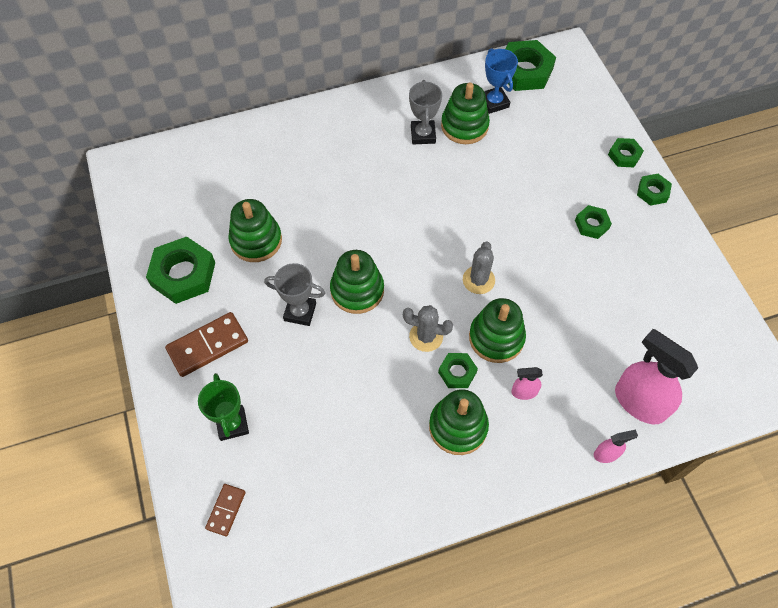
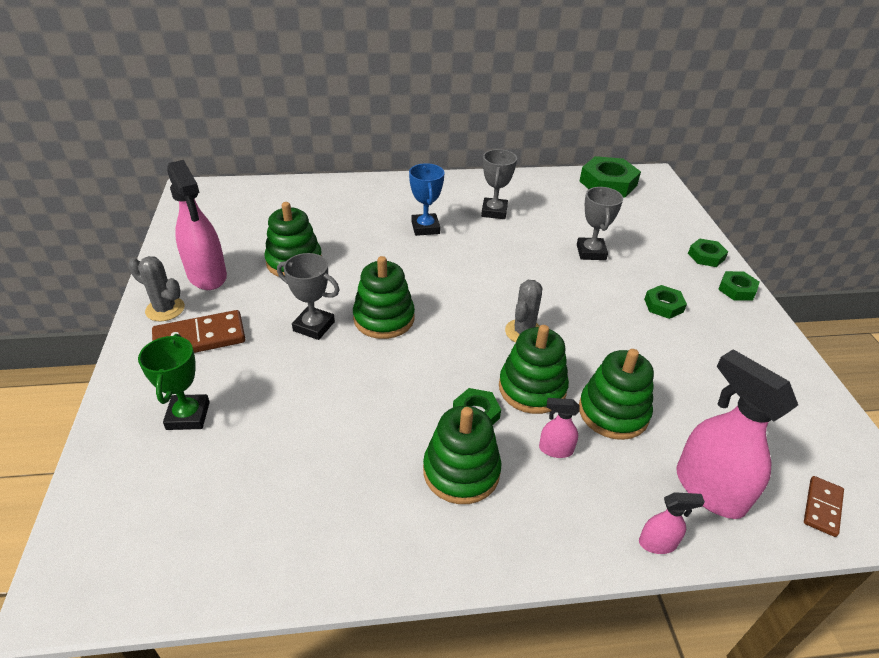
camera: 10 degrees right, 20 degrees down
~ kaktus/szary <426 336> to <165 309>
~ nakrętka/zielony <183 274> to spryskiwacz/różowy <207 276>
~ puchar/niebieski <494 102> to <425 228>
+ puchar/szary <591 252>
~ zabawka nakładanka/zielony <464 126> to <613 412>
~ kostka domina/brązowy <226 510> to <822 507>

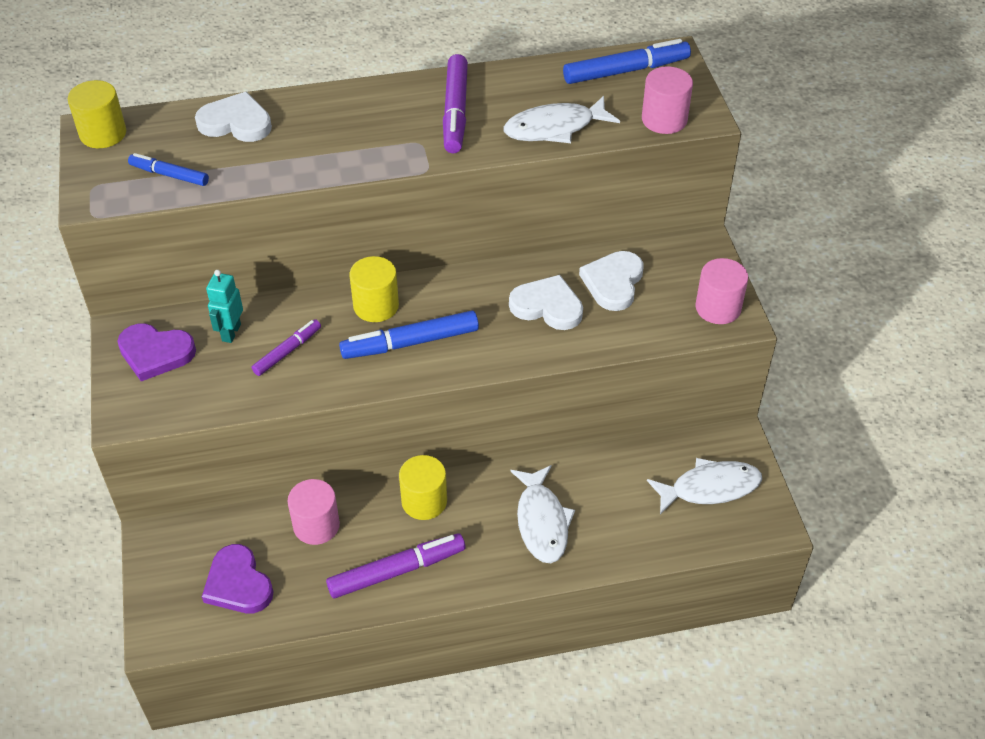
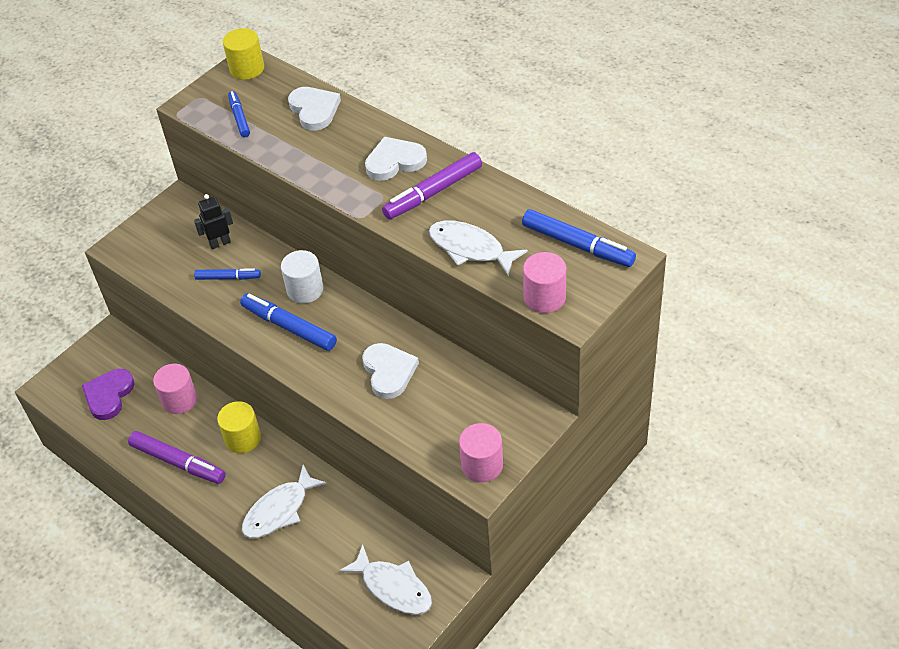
camera: 55 degrees right, 0 degrees up
~ robot/turkusowy <231 332> to robot/czarny <220 243>
~ flamaster/fioletowy <287 351> to flamaster/niebieski <228 278>
~ walec/żółty <376 306> to walec/biały <305 290>
~ serce/biały <613 282> to <395 161>
- serce/fioletowy <155 353>

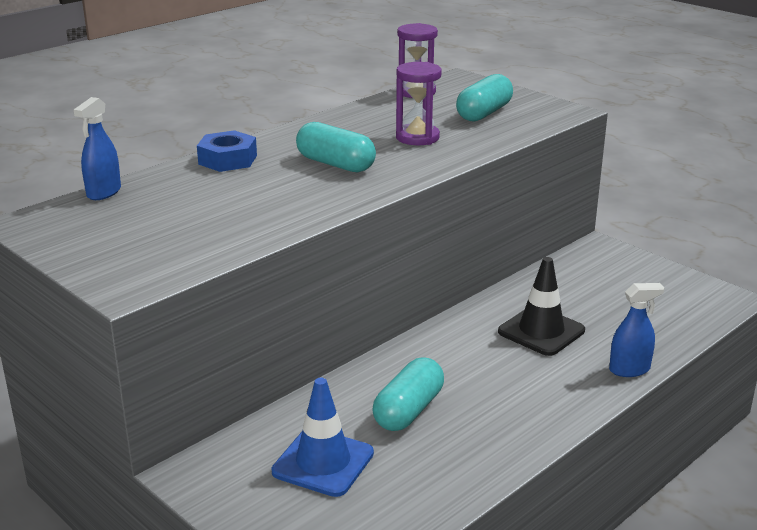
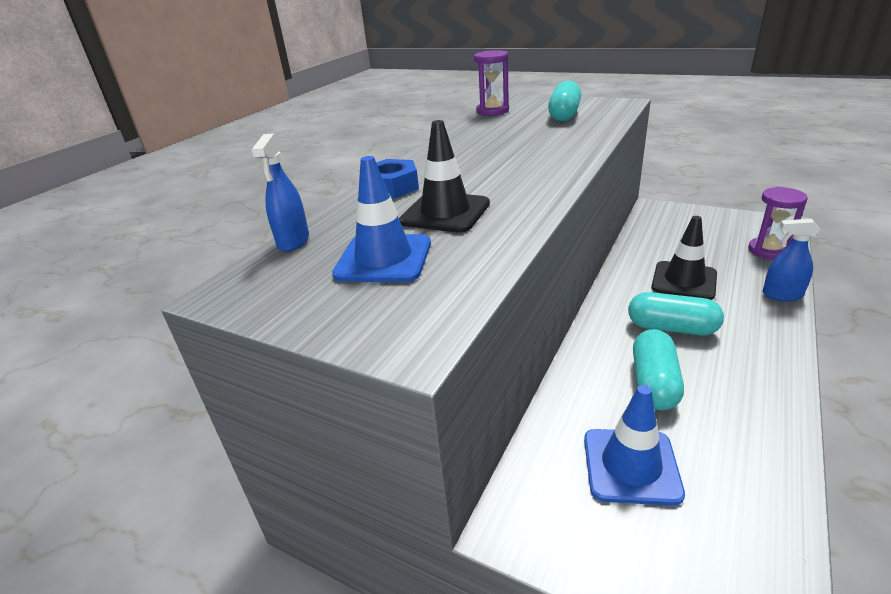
camera: 15 degrees left, 5 degrees up
+ pachołek/niebieski <383 259>
+ pachołek/czarny <445 213>
~ kapsułka/turkusowy <335 164> to <671 328>
~ klepsydra/fioletowy <417 137> to <768 251>
~ spryskiwacz/niebieski <629 369> = <782 295> 135 degrees counterclockwise

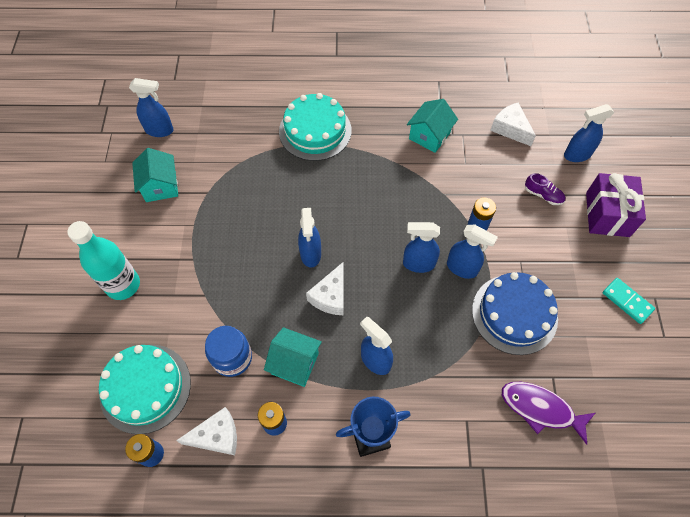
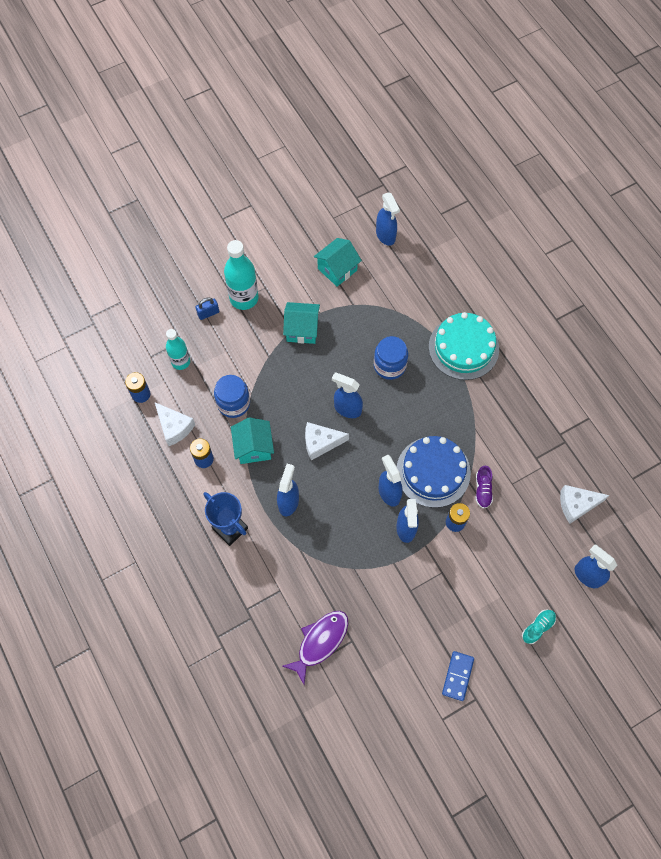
camera: 60 degrees right, 5 degrees up
~ tort/turkusowy <145 388> to butelka/turkusowy <181 362>
+ kłódka/niebieski <208 313>
~ ryba/fioletowy <541 409> = <320 642> 45 degrees clockwise
~ domek/turkusowy <429 136> to <302 329>
~ spryskiwacz/niebieski <310 254> = <347 409> 60 degrees clockwise
+ słoik/niebieski <389 365>
~ tort/niebieski <514 314> to <433 471>
~ kostka domina/turkusowy <627 301> to kostka domina/niebieski <457 676>
~ but/fioletowy <543 195> to <483 490>
~ prezent/fioletowy <607 214> to but/turkusowy <537 627>
~ ser/biały <510 129> = <576 505> 120 degrees counterclockwise

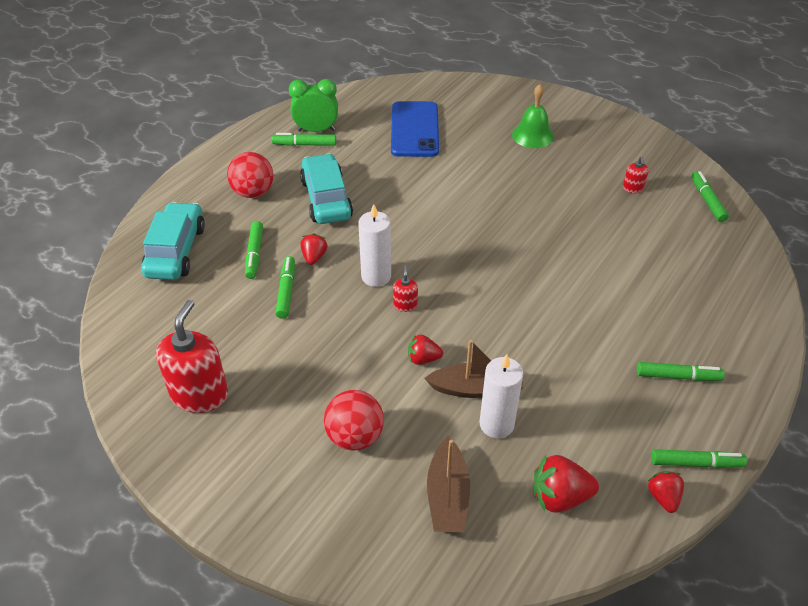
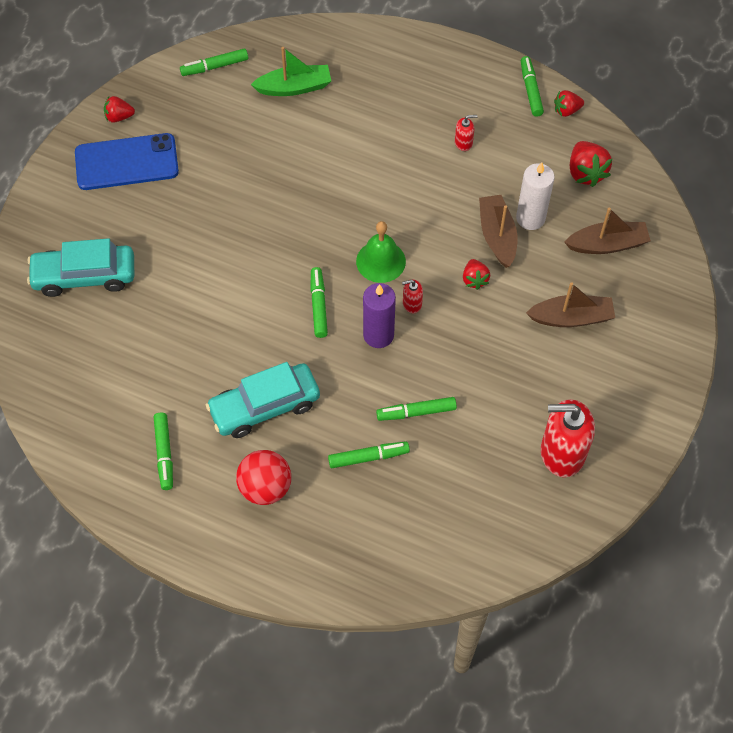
camera: 100 degrees left, 15 degrees up
~ samochód/turkusowy <176 251> to <84 276>
~ telefon/niebieski <415 129> to <126 162>
~ truskawka/czerwony <314 257> to <119 117>
+ łódka/zielony <294 87>
~ flamaster/zielony <678 376> to <318 305>
~ dzwonek/zielony <532 135> to <380 261>
~ świeca/biały <376 276> to świeca/fioletowy <378 335>
~ dozownik mydła/czerwony <632 188> to <463 142>
~ piłka/czerwony <355 436> to łódka/brązowy <571 317>
- budzik/zielony <316 130>

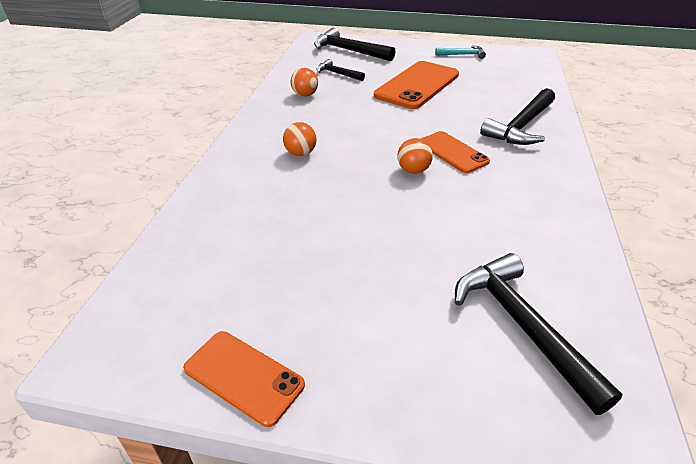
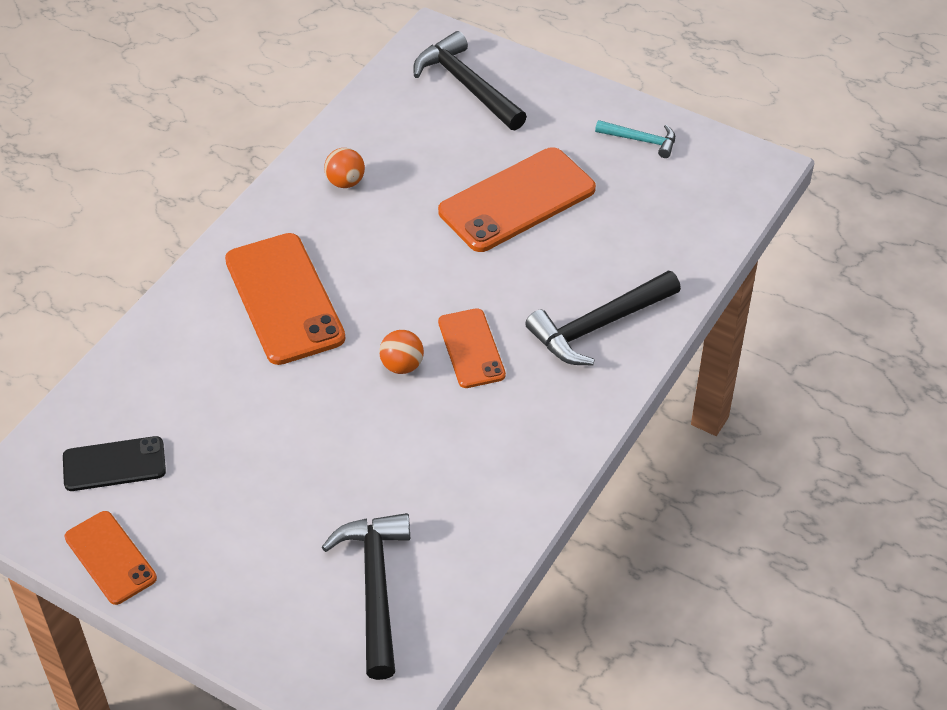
camera: 20 degrees right, 10 degrees up
+ telefon/czarny <114 464>
~ piłka/pomarańczowy <300 153> to telefon/pomarańczowy <284 299>
- młotek/czarny <337 74>

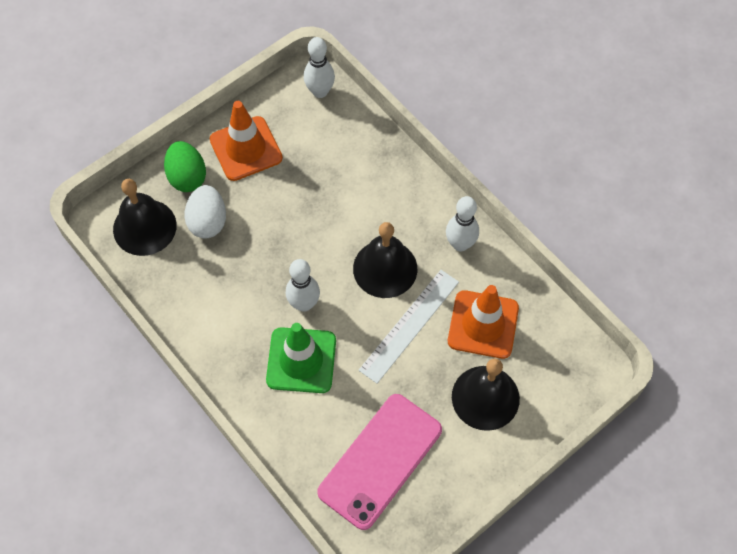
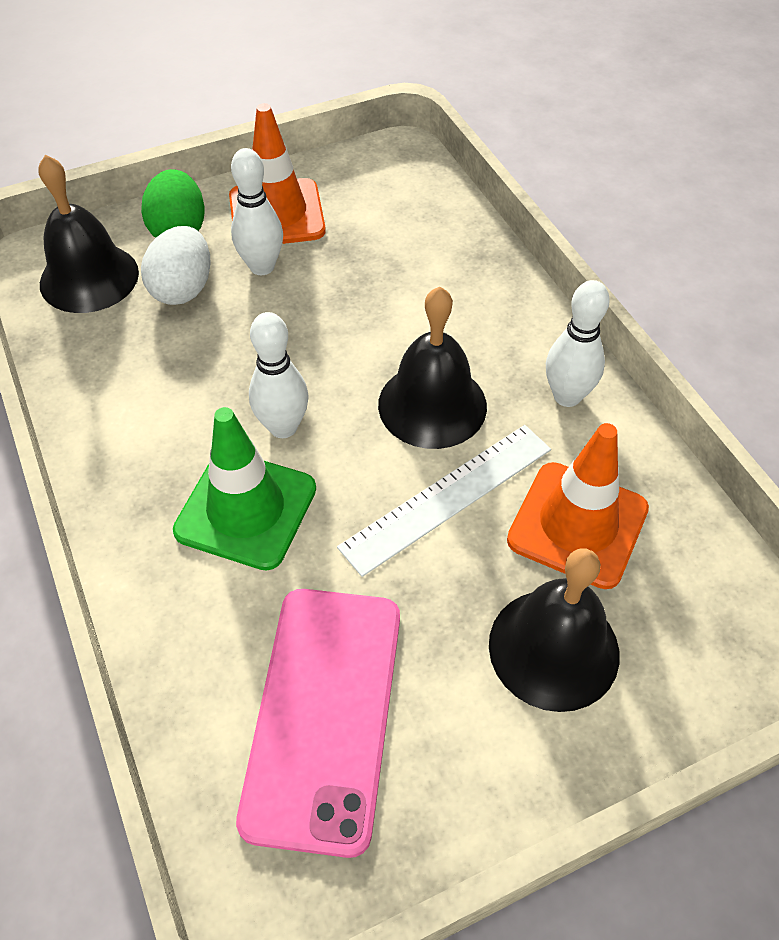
camera: 15 degrees right, 10 degrees down
~ kręgiel/biały <320 91> to <262 267>
~ telefon/różowy <380 460> = <323 714> 45 degrees counterclockwise

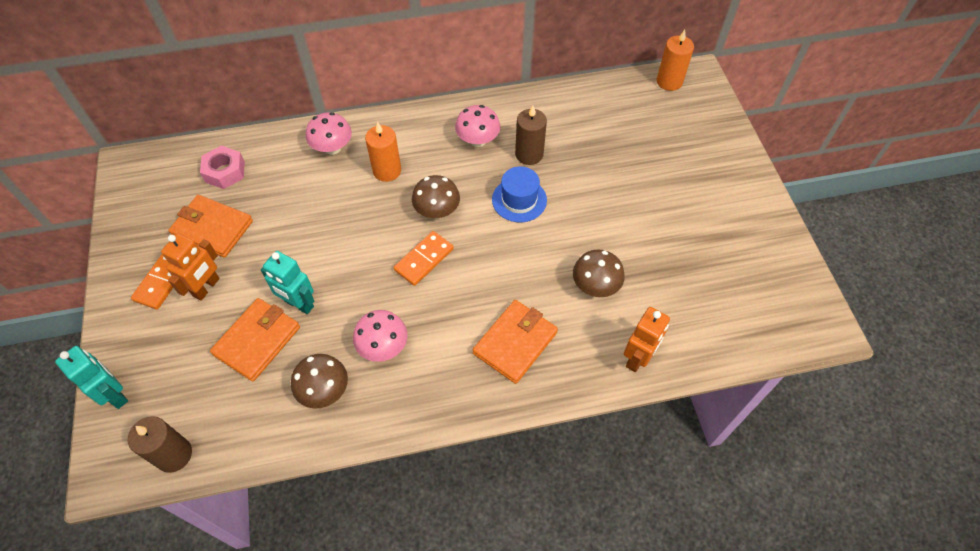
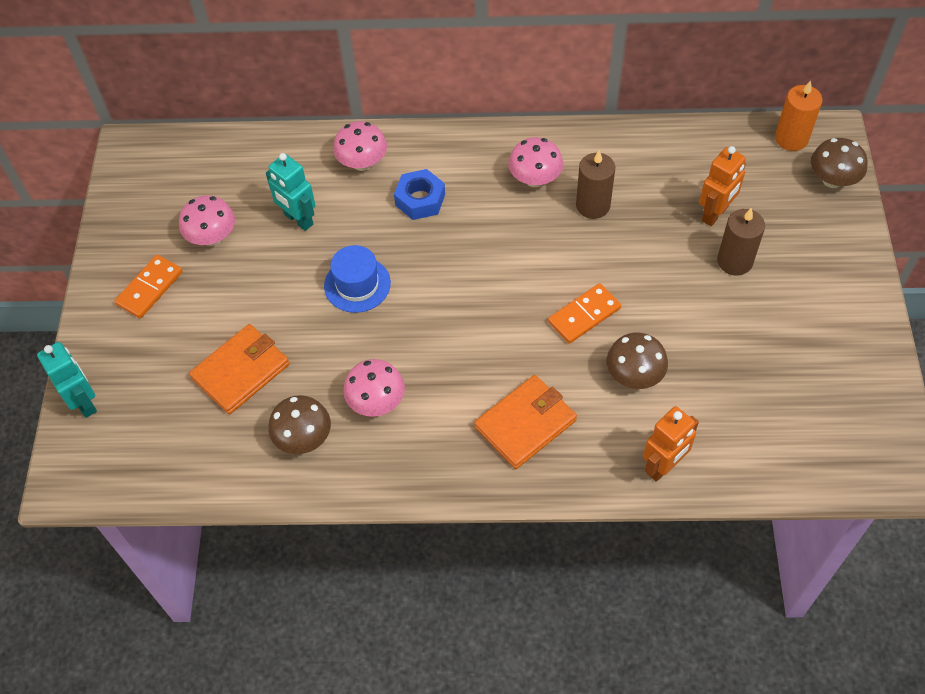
camera: 15 degrees right, 0 degrees up
~ portfel/pomarańczowy <212 228> to grzyb/różowy <212 237>
~ robot/turkusowy <298 304> to <298 219>
~ kapelusz/niebieski <519 200> to <357 284>
~ świeca/pomarańczowy <387 171> to nakrętka/niebieski <420 200>
~ kostka domina/pomarańczowy <424 260> to <584 315>
~ robot/pomarańczowy <206 287> to <715 214>
~ świeca/brązowy <174 455> to <734 261>
~ grzyb/brązowy <437 211> to <832 180>
- nakrętka/różowy <225 172>

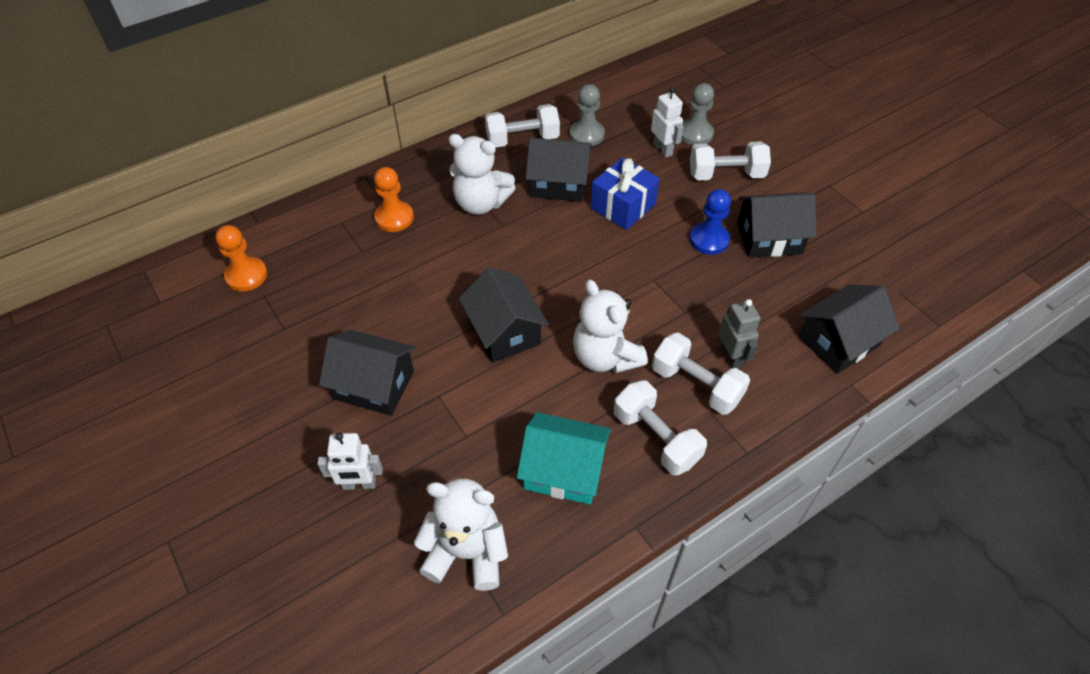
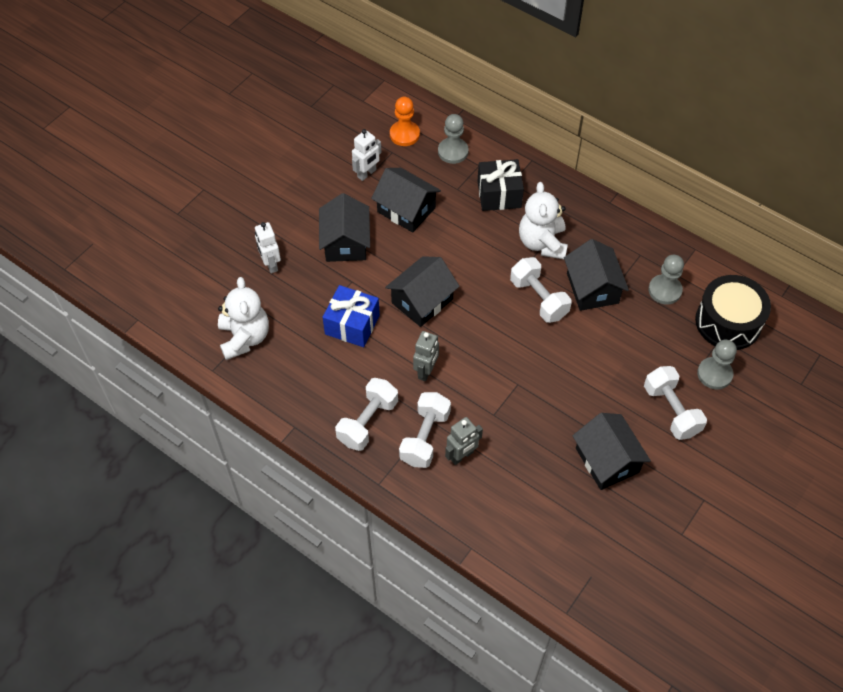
camera: 70 degrees right, 5 degrees up
~ prezent/niebieski <623 206> to <352 325>
~ robot/biały <663 149> to <367 173>
~ domek/czarny <839 341> to <406 210>
~ miś/biały <605 357> to robot/szary <426 371>
+ pionek/szary <453 152>
~ pionek/pomarańczowy <394 218> to prezent/czarny <499 194>
~ hantel/biały <522 140> to <538 299>
+ bęben/czarny <728 322>
- domek/turkusowy <563 470>
- pionek/niebieski <709 240>

